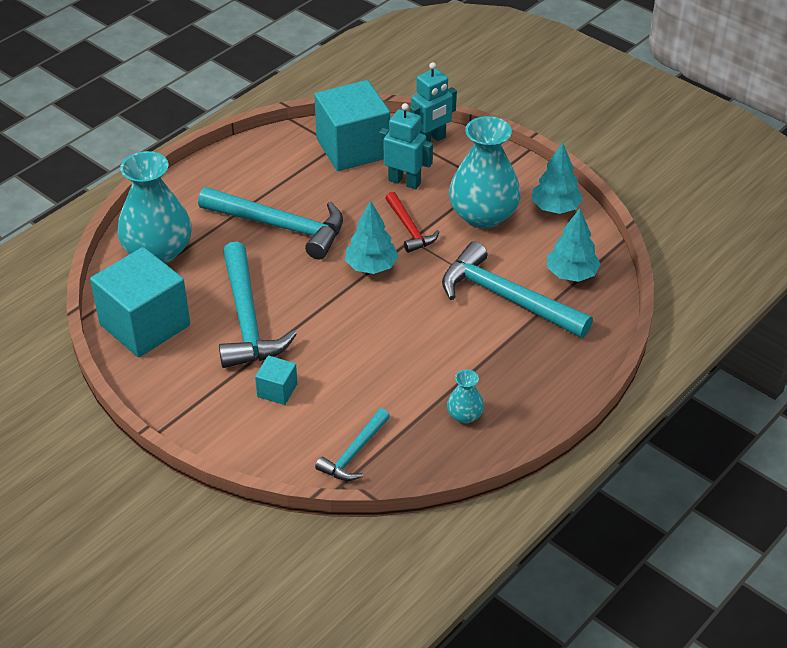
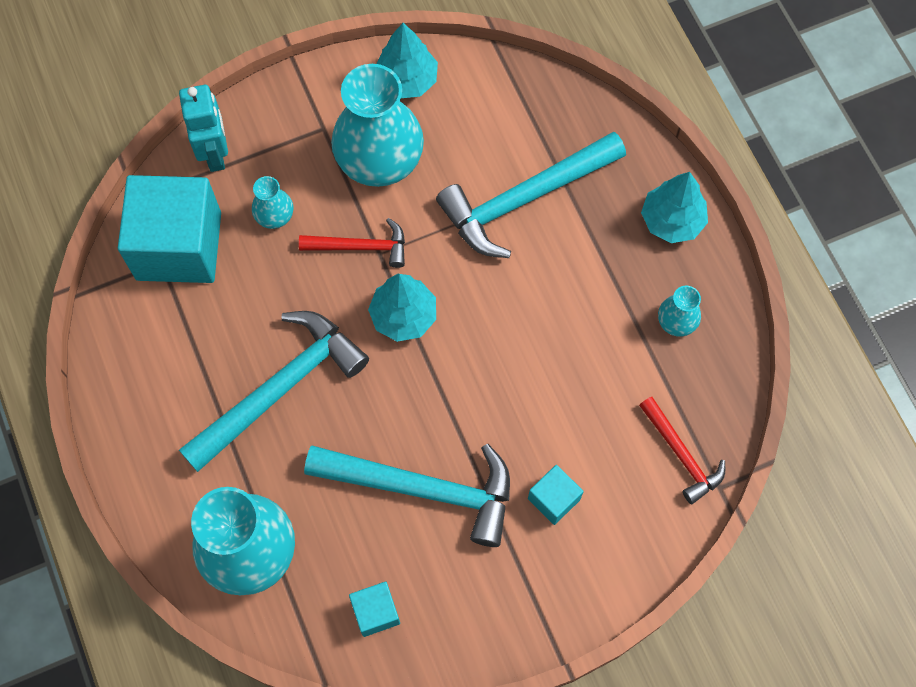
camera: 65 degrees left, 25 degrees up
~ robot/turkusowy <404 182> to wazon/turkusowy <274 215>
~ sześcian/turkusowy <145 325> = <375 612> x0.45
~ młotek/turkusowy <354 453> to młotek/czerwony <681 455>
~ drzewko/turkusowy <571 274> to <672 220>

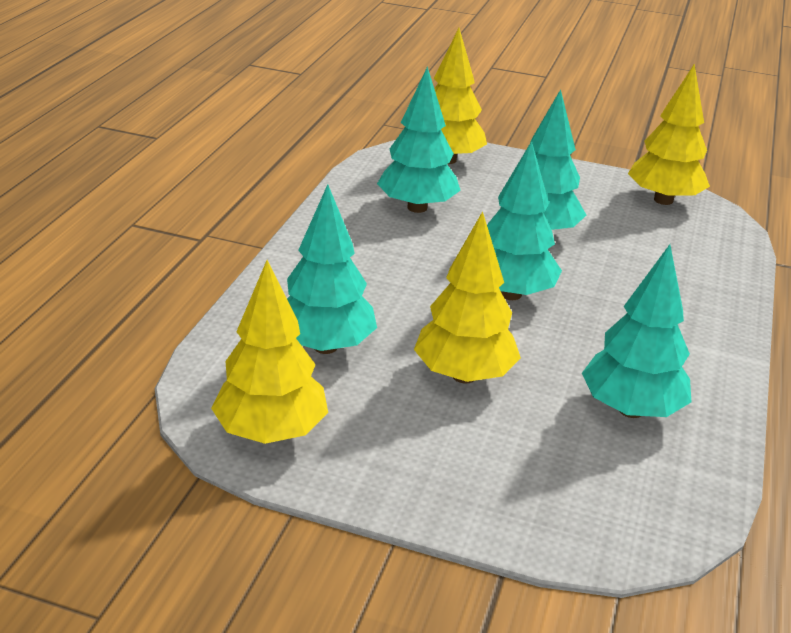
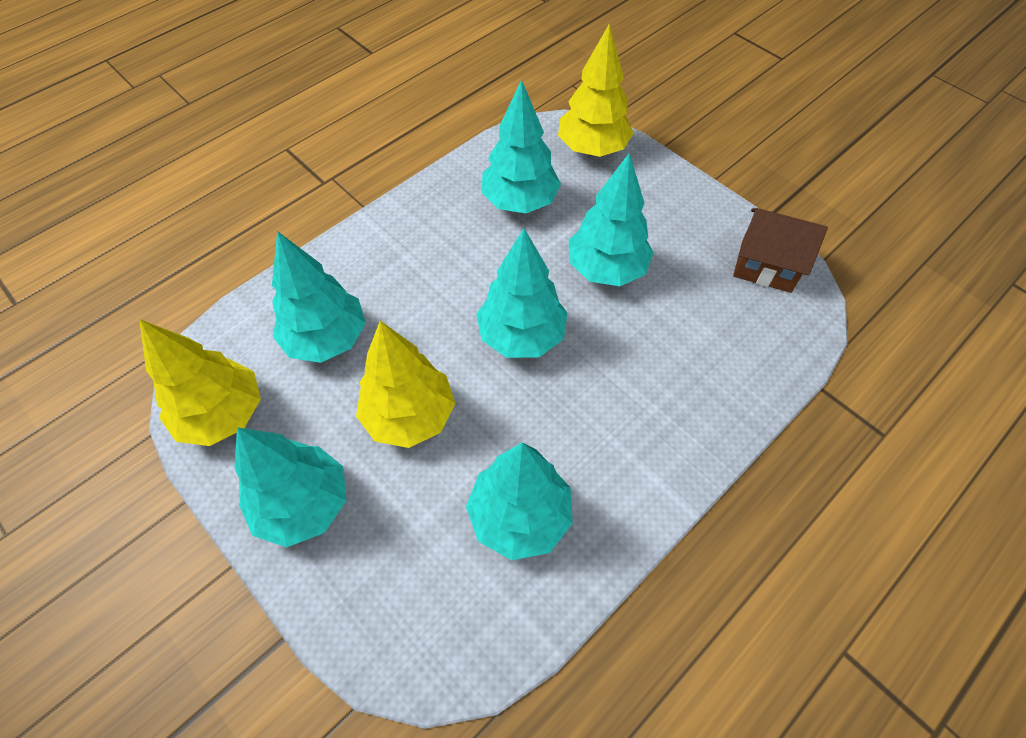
camera: 30 degrees right, 25 degrees up
+ drzewko/turkusowy <303 504>
~ drzewko/żółty <663 200> to domek/brązowy <766 266>

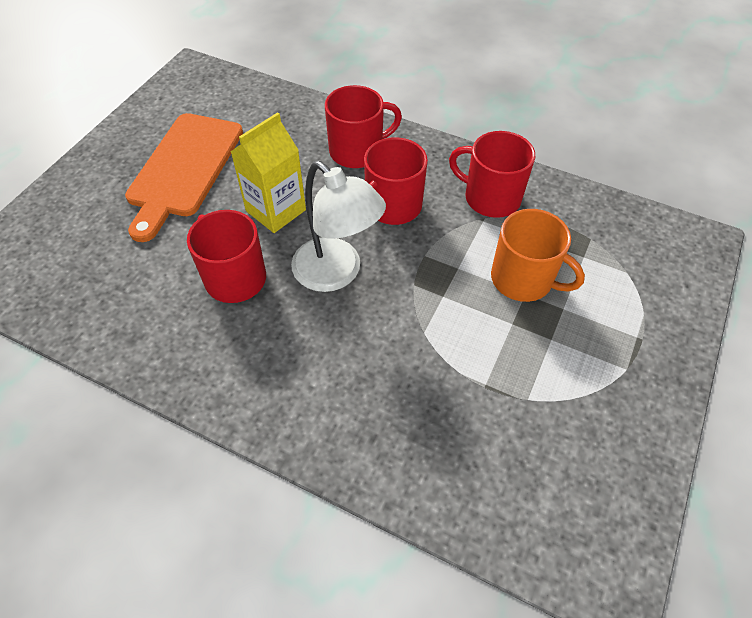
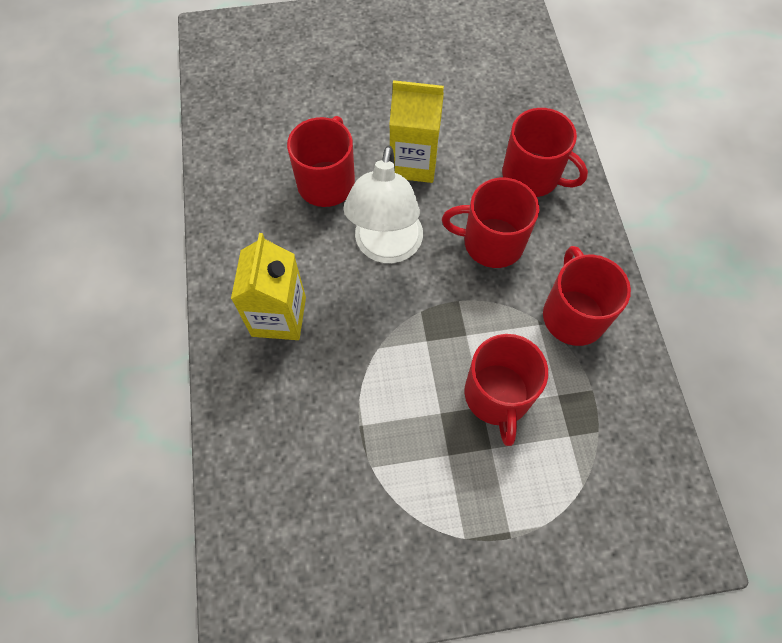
camera: 55 degrees right, 10 degrees up
+ karton mleka/żółty <279 316>
~ kubek/pomarańczowy <523 279> to kubek/czerwony <497 396>
- deska do krojenia/pomarańczowy <183 169>

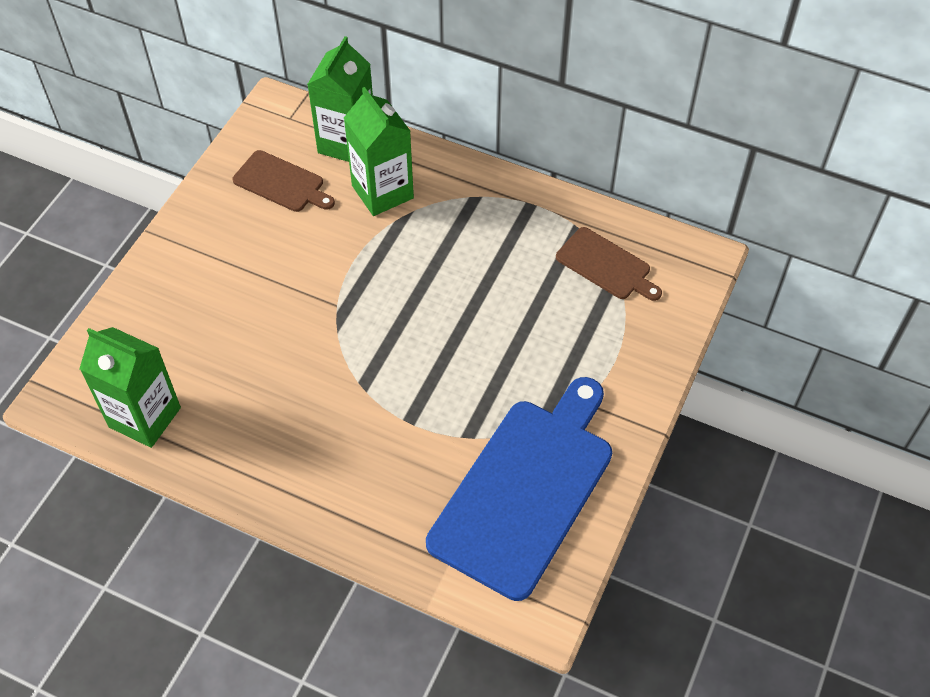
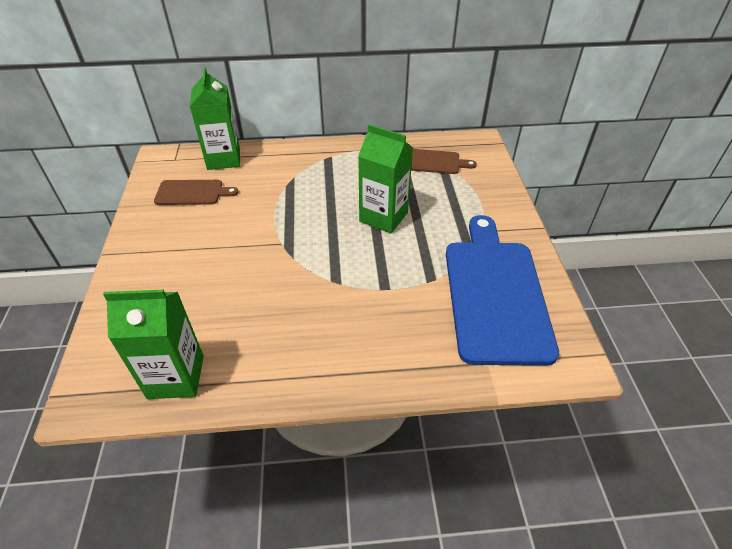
camera: 30 degrees left, 10 degrees down
~ karton mleka/zielony <382 192> to <383 217>

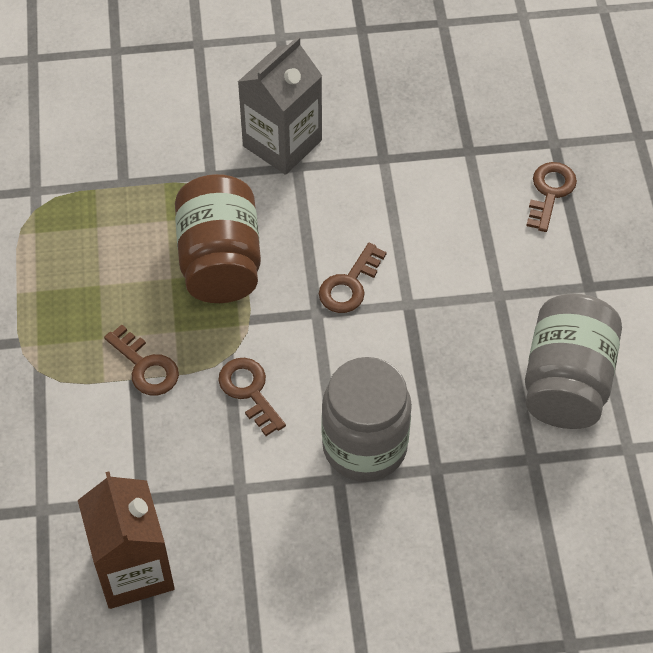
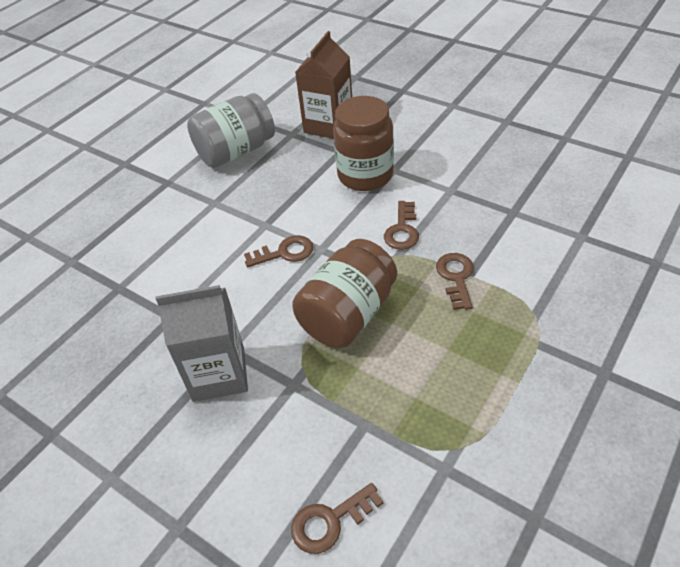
camera: 135 degrees left, 10 degrees down
~ klucz/brązowy <550 192> to <330 521>
~ karton mleka/brązowy <133 569> to <328 125>
~ słoik/szary <364 446> to słoik/brązowy <365 175>

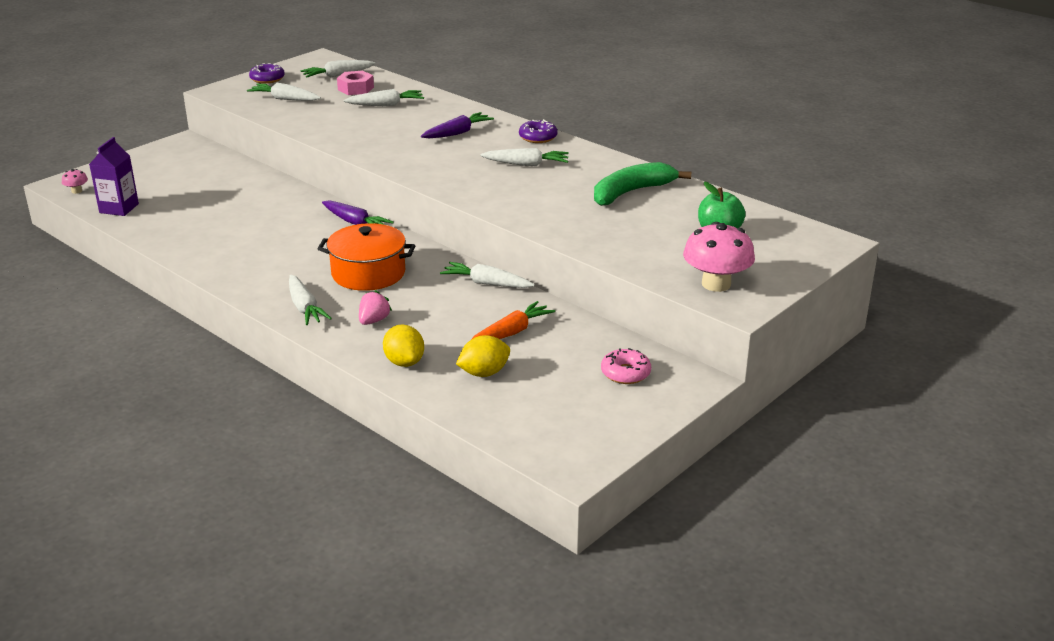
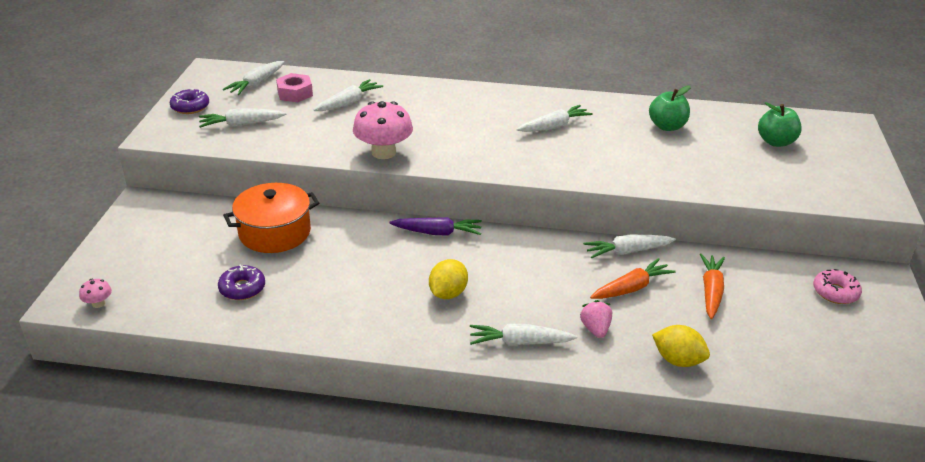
camera: 35 degrees left, 5 degrees up
~ donut/fioletowy <538 137> to <242 288>
~ garnek/pomarańczowy <368 273> to <275 232>
~ grzyb/różowy <716 284> to <383 152>
~ cytryna/żółty <484 373> to <448 293>
~ marchewka/biały <305 307> = <520 342> 150 degrees clockwise
+ marchewka/pomarańczowy <631 288>
~ banan/zielony <631 192> to jabłko/zielony <667 126>
- karton mleka/fioletowy <119 208>
- marchewka/fioletowy <457 133>

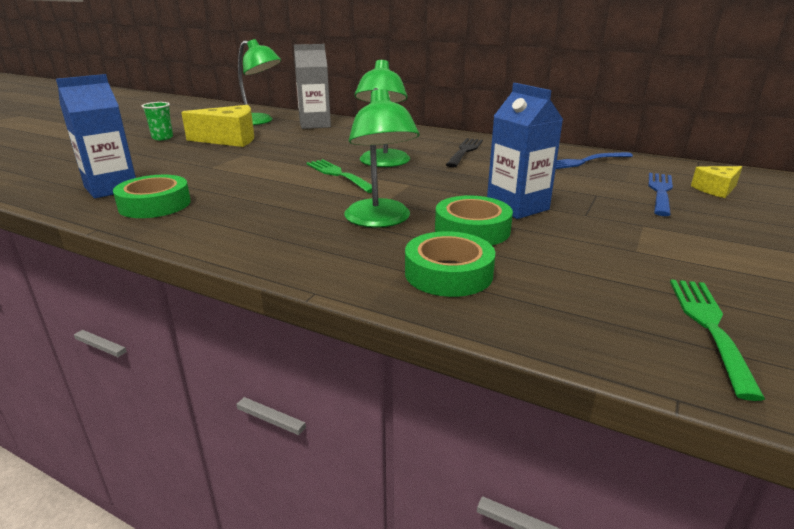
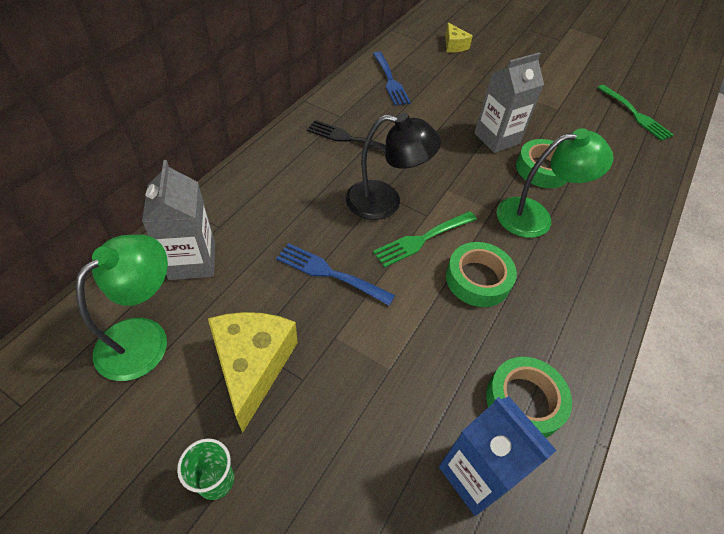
camera: 90 degrees left, 25 degrees up
~ widelec/niebieski <660 192> to <330 273>
~ lampka/zielony <383 163> to lampka/czarny <385 202>
~ taśma klejąca/zielony <448 273> to <478 279>
~ karton mleka/niebieski <517 207> to karton mleka/szary <496 138>
~ widelec/zielony <710 327> = <635 114> 135 degrees counterclockwise

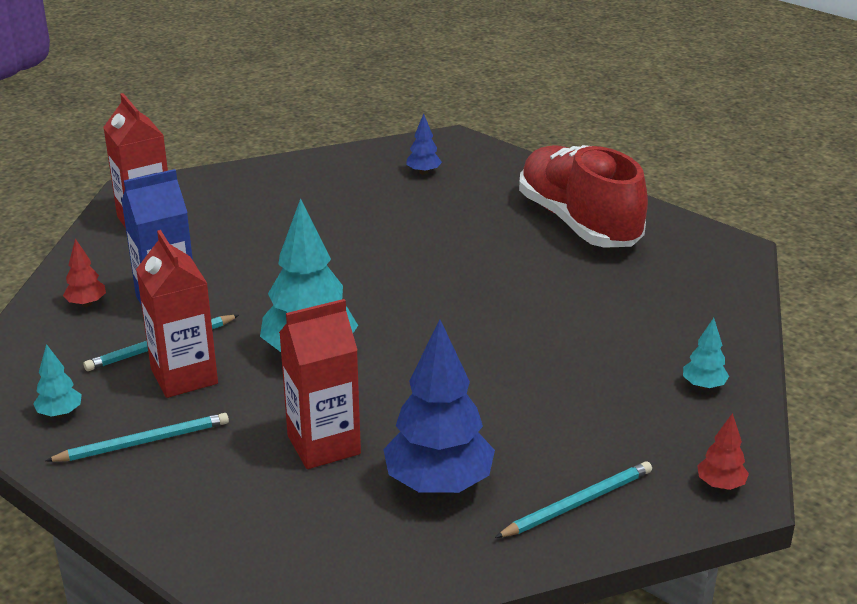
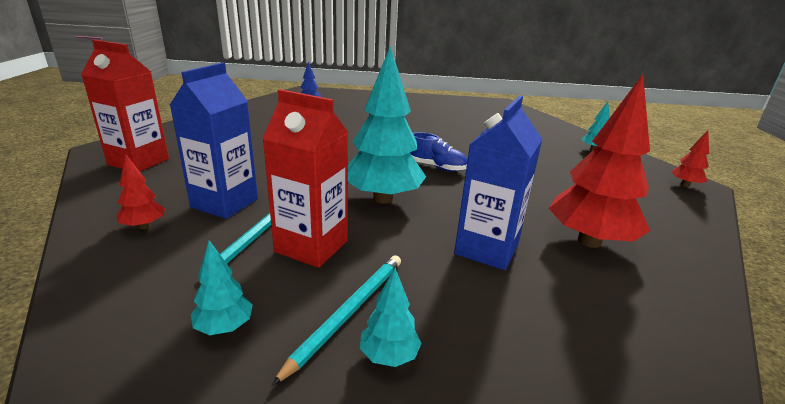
camera: 40 degrees left, 5 degrees down
+ drzewko/turkusowy <389 356>
+ but/niebieski <436 167>
~ karton mleka/czerwony <323 445> to karton mleka/niebieski <486 249>
~ drzewko/niebieski <438 484> to drzewko/czerwony <589 241>
- ołówek/turkusowy <578 503>
- but/czerwony <578 222>

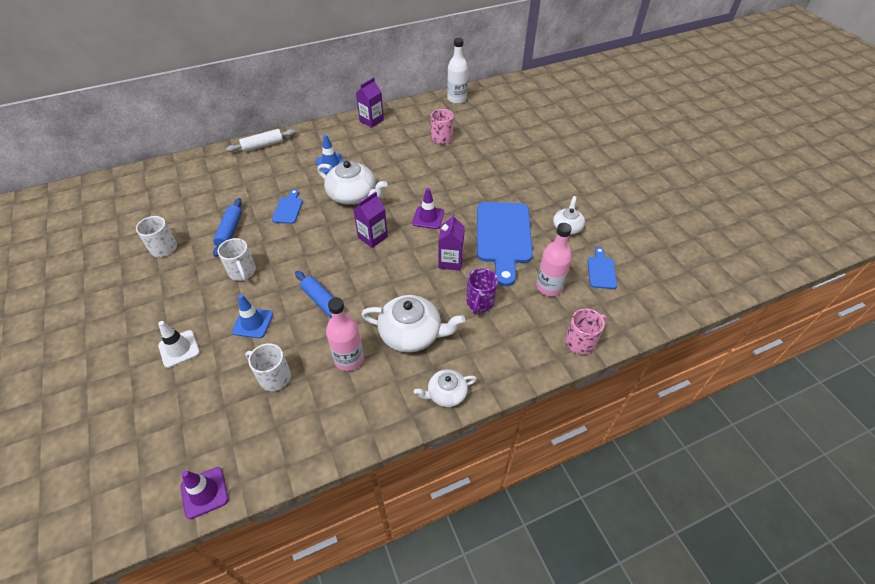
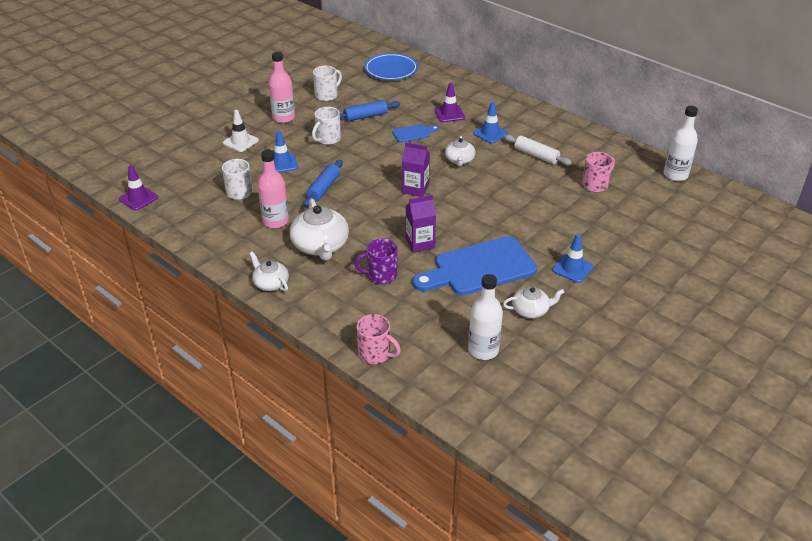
camera: 65 degrees right, 10 degrees down
~ butelka/różowy <549 287> to <283 118>
+ talerz/niebieski <391 70>
~ pachołek/fioletowy <428 218> to <449 114>
~ imbryk/biały <353 195> = <459 160> x0.58
~ deska do krojenia/niebieski <601 271> to butelka/biały <483 350>
~ wałek do ciasta/biały <262 145> to <536 155>
+ pachołek/niebieski <572 268>
- karton mleka/fioletowy <371 120>

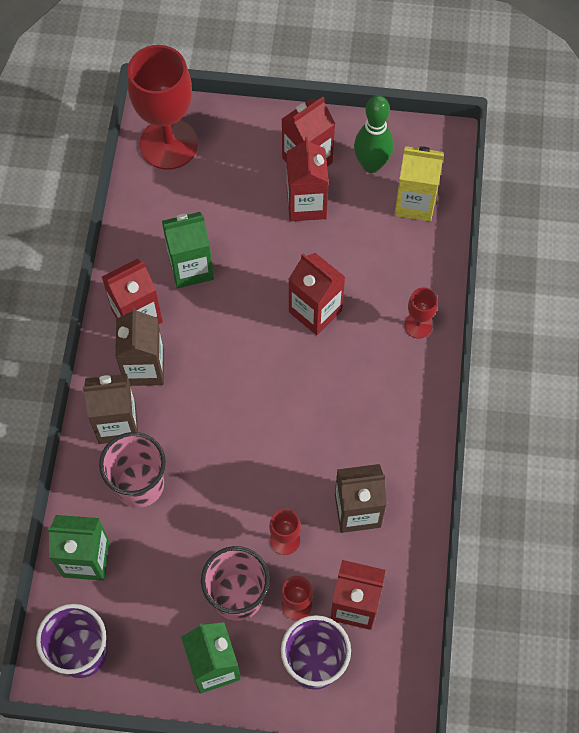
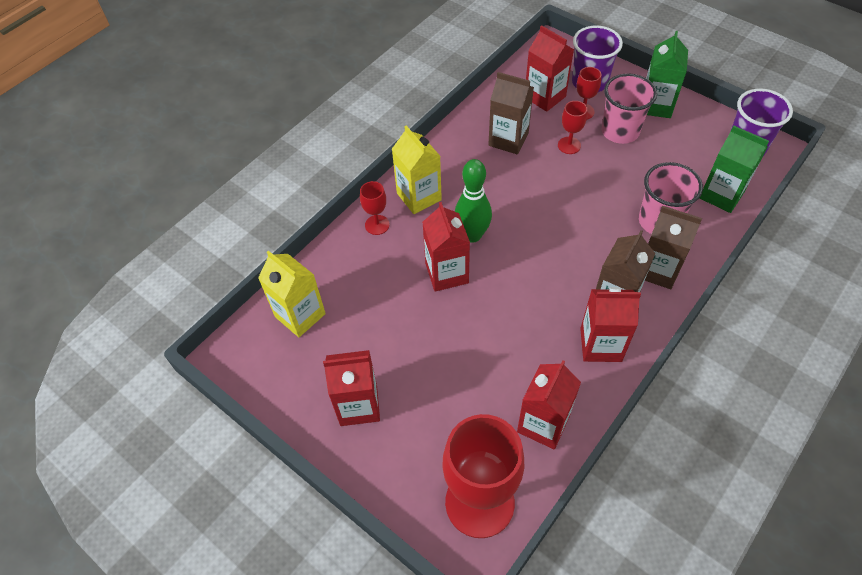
camera: 145 degrees left, 10 degrees down
+ karton mleka/żółty <419 197>
~ kręgiel/zielony <371 165> to <472 235>
~ karton mleka/czerwony <306 204> to <543 424>
- karton mleka/zielony <191 268>

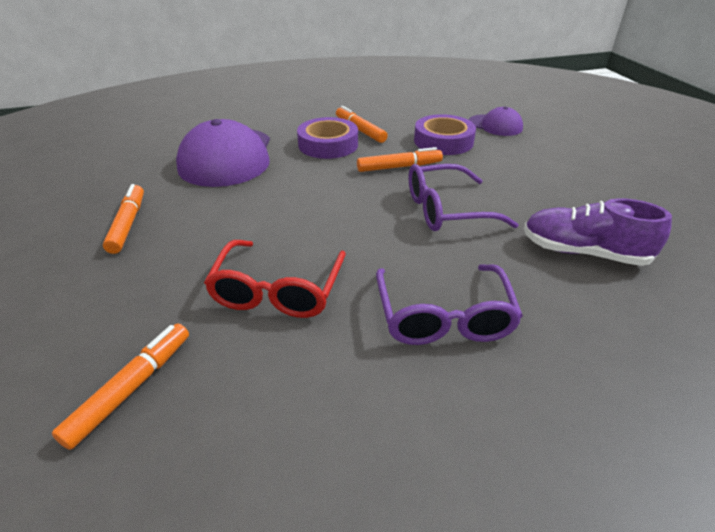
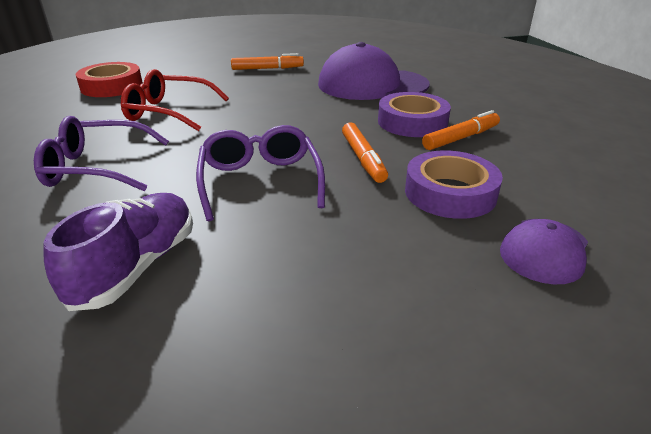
camera: 90 degrees right, 5 degrees down
~ flamaster/pomarańczowy <131 388> to taśma klejąca/czerwony <112 86>

